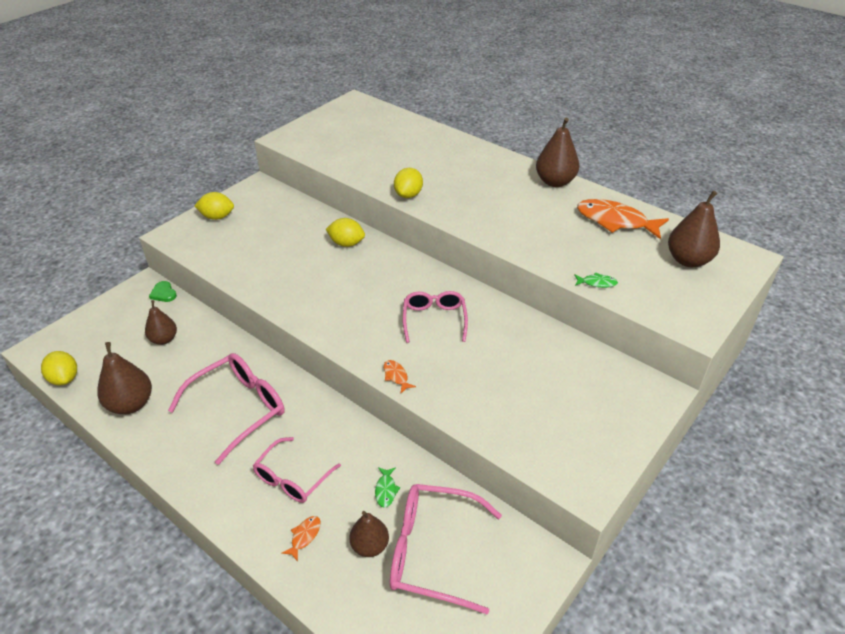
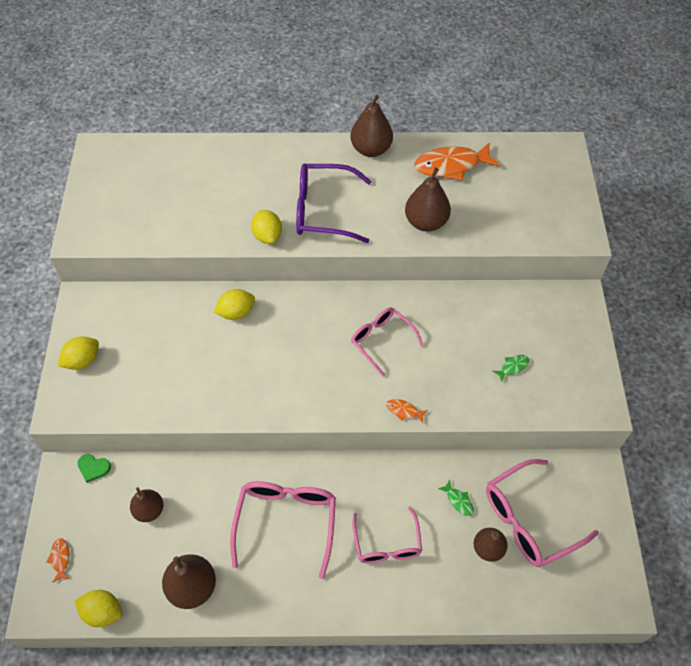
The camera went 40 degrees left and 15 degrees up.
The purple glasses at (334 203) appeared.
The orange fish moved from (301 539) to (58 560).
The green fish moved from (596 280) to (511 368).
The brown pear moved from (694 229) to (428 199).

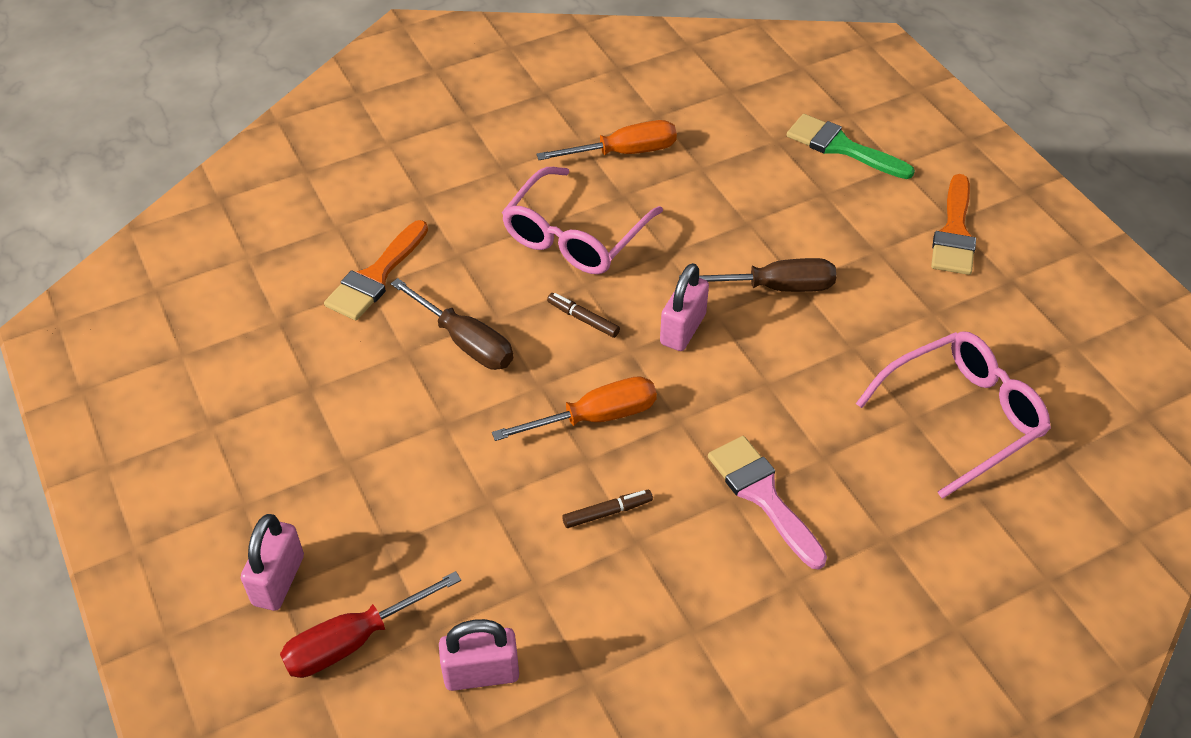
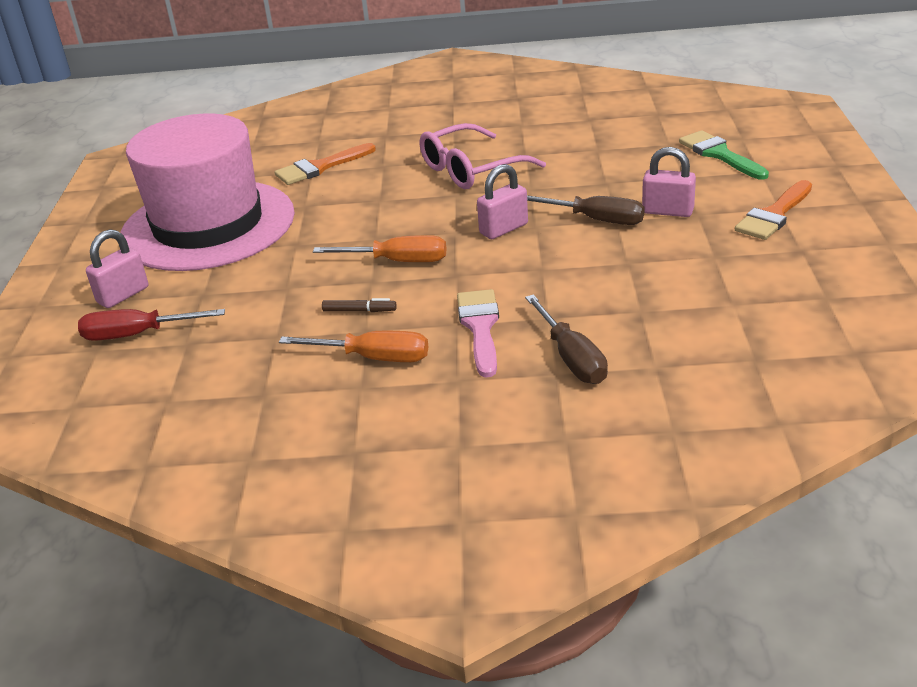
The camera went 30 degrees right and 15 degrees down.
The brown marker at (583 315) disappeared.
The pink glasses at (953 415) disappeared.
The pink hat at (207 192) appeared.
The brown screwdriver moved from (452 324) to (566 339).
The pink padlock moved from (479 655) to (669 182).
The orange screwdriver moved from (606 140) to (353 346).

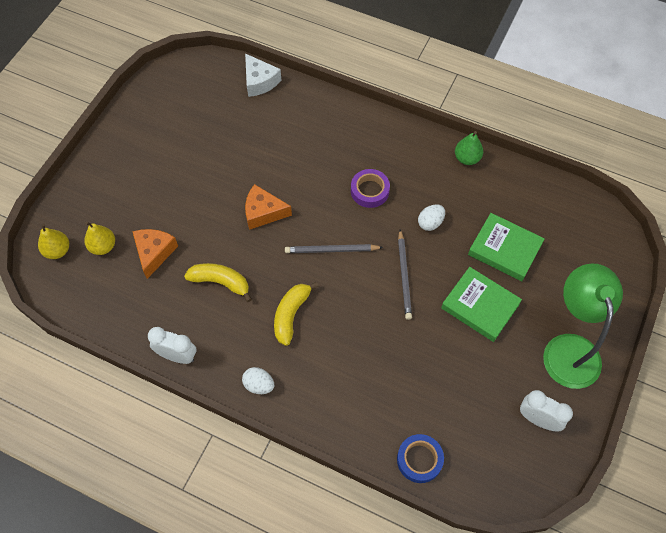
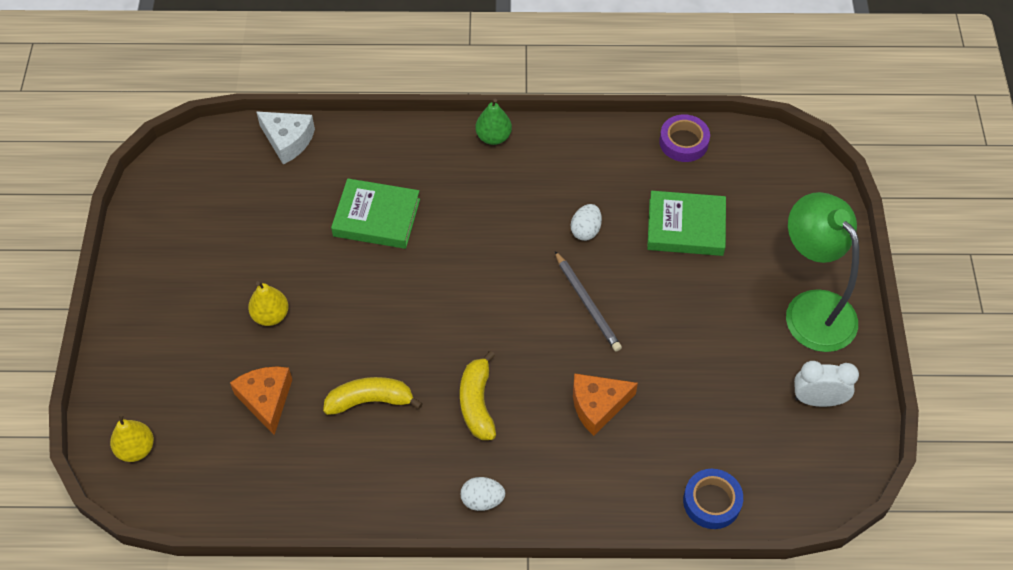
The camera went 25 degrees left and 5 degrees down.
The white clock at (172 345) disappeared.
The grey pencil at (334 248) disappeared.
The yellow pear moved from (99 238) to (268 303).
The orange cheese moved from (268 207) to (605 404).
The purple tape moved from (370 188) to (684 138).
The green book moved from (481 304) to (375 213).
The green pear moved from (469 148) to (493 122).

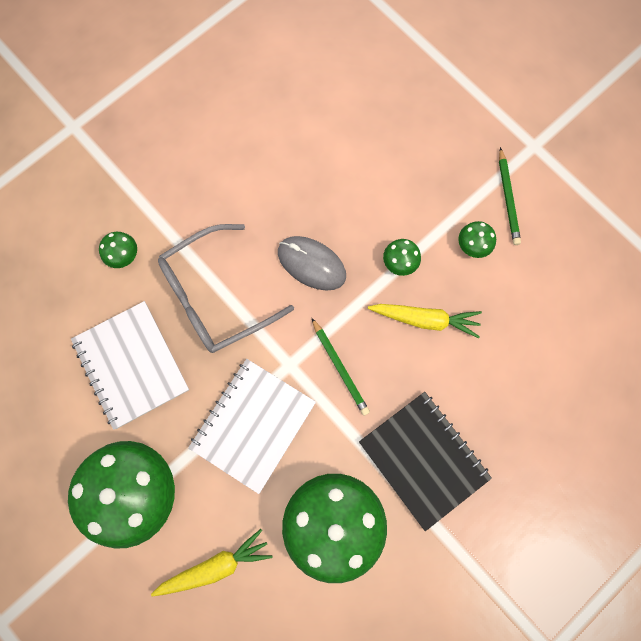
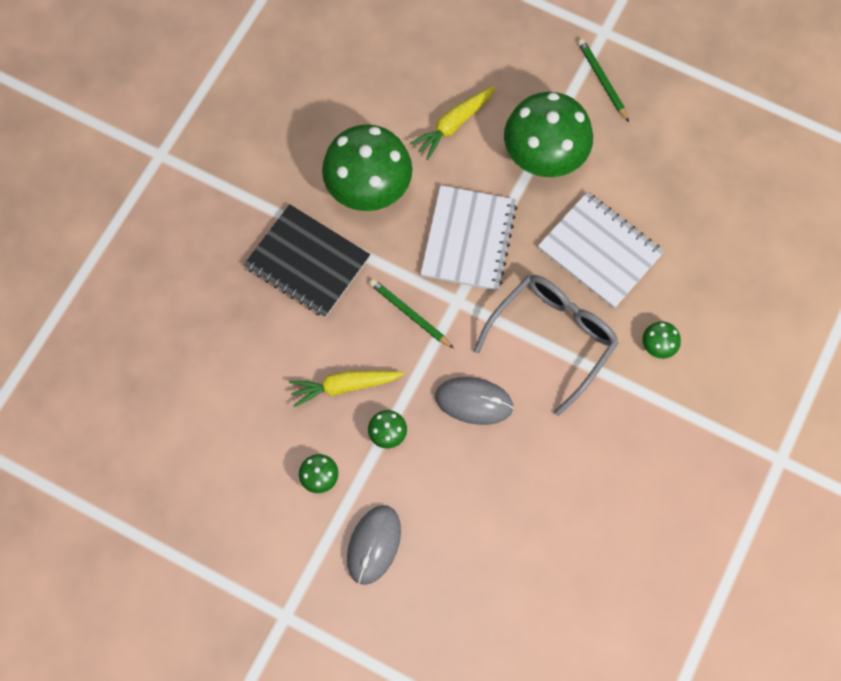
The camera went 160 degrees right and 5 degrees down.
The grey mouse at (374 545) appeared.
The green pencil moved from (510 196) to (603 80).

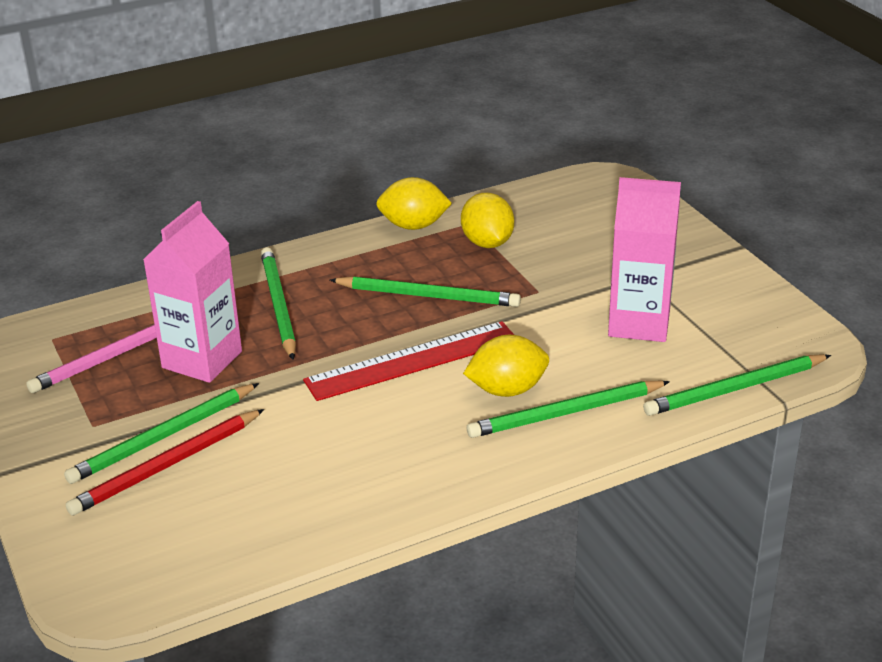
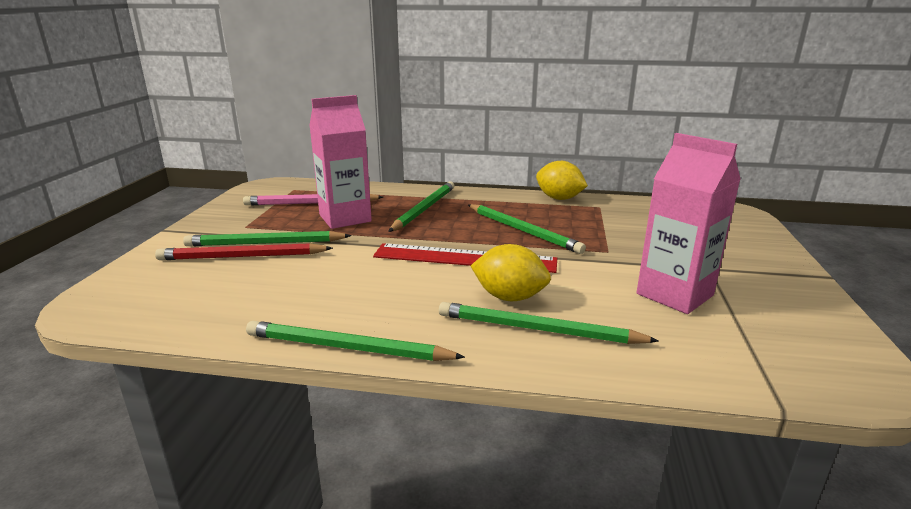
The camera went 35 degrees right and 10 degrees down.
The yellow lemon at (487 220) disappeared.
The green pencil moved from (737 385) to (355 341).

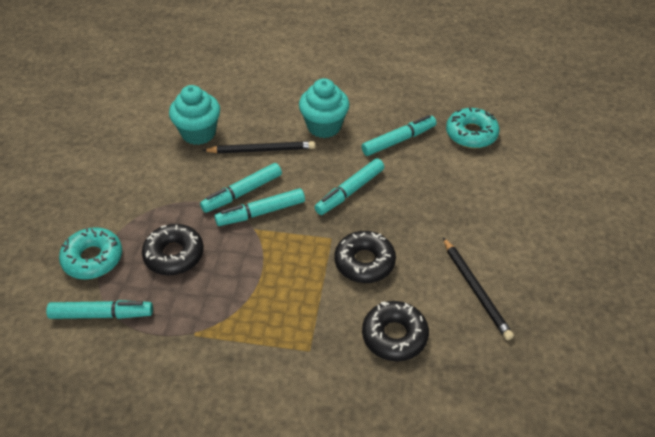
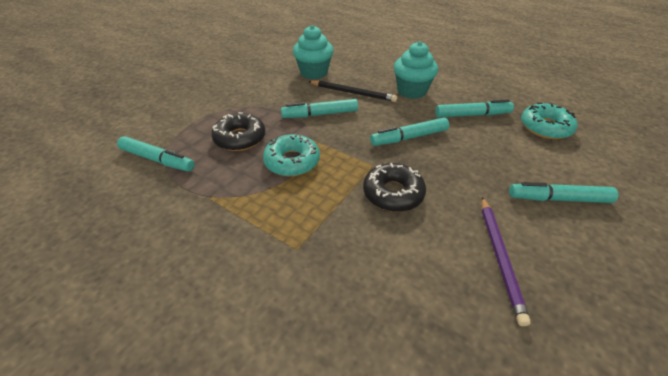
The camera went 25 degrees right and 5 degrees down.
The black donut at (395 331) disappeared.
The turquoise donut moved from (90 253) to (291 154).
The turquoise marker moved from (259 207) to (564 192).
The black pencil at (478 288) became the purple pencil at (506 261).

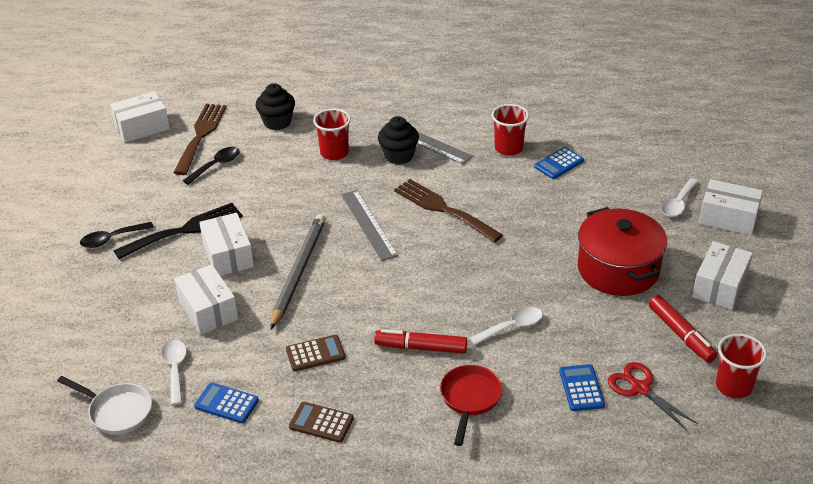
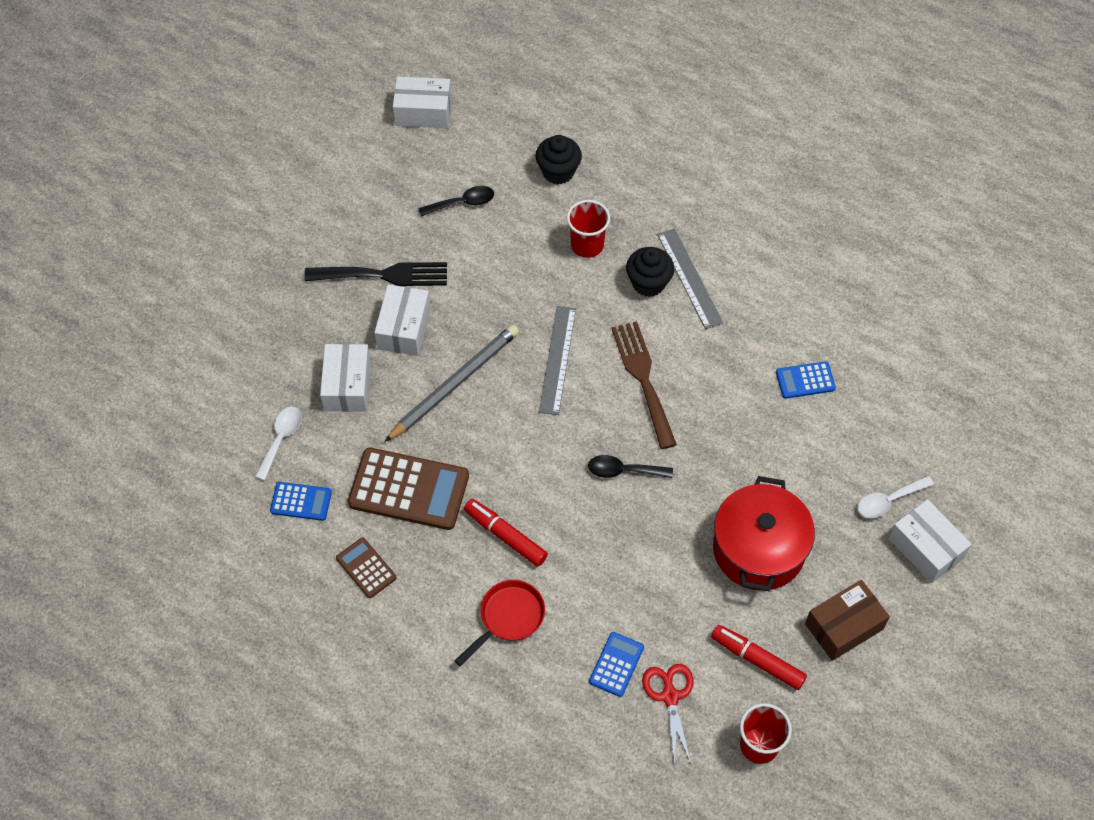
The camera went 30 degrees right and 20 degrees up.
The white pan at (104 405) disappeared.
The brown fork at (200 139) disappeared.
The white spoon at (506 326) disappeared.
The red cup at (510 130) disappeared.
The black spoon moved from (117 235) to (630 466).
The white box at (722 275) became the brown box at (847 620).
The blue calculator at (226 402) turned 135 degrees clockwise.
The red marker at (683 329) turned 120 degrees clockwise.
The brown calculator at (315 353) changed to 1.95 times the size.

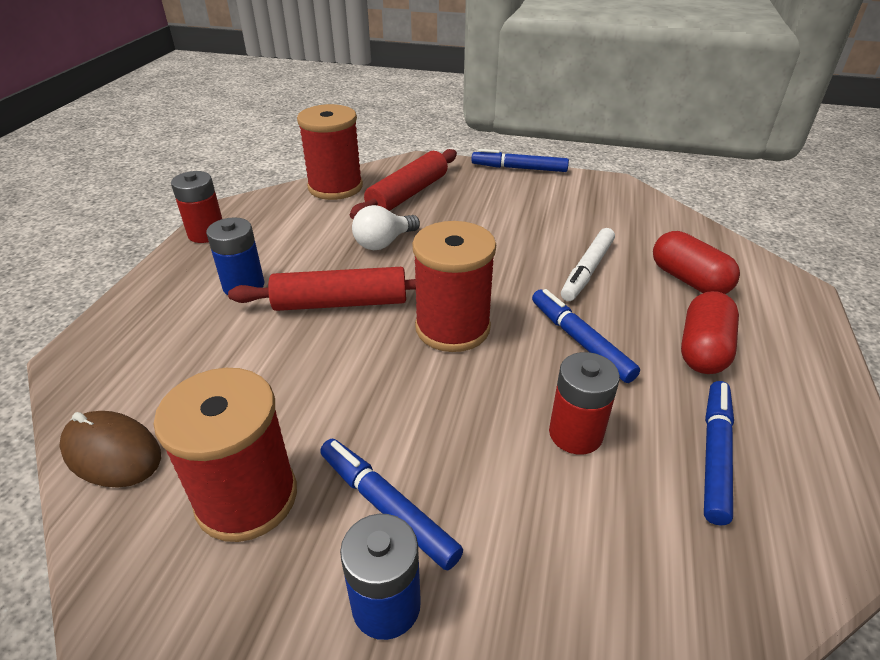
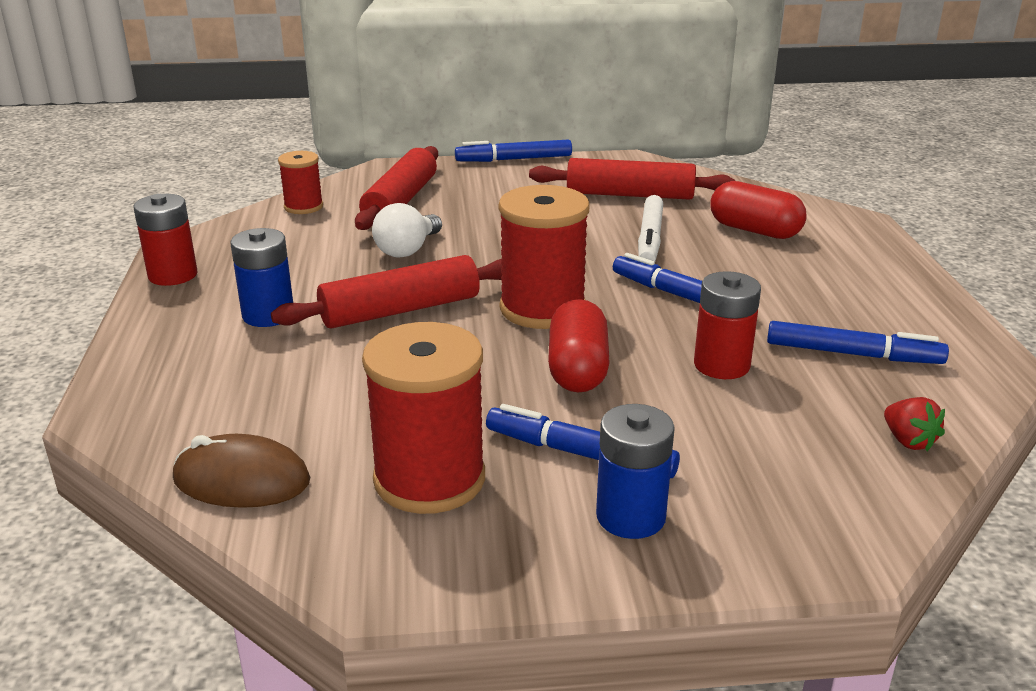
The camera went 20 degrees left and 10 degrees down.
The red rolling pin at (632 179) appeared.
The red strawberry at (914 424) appeared.
The red capsule moved from (710 332) to (579 346).
The blue marker at (719 453) turned 105 degrees clockwise.
The red spool at (330 152) changed to 0.55 times the size.

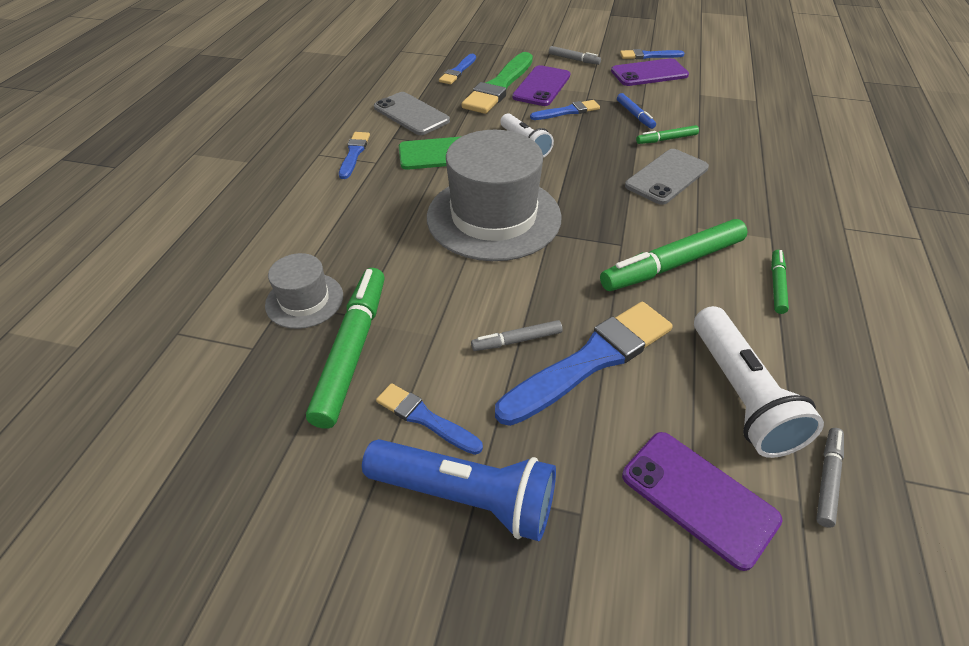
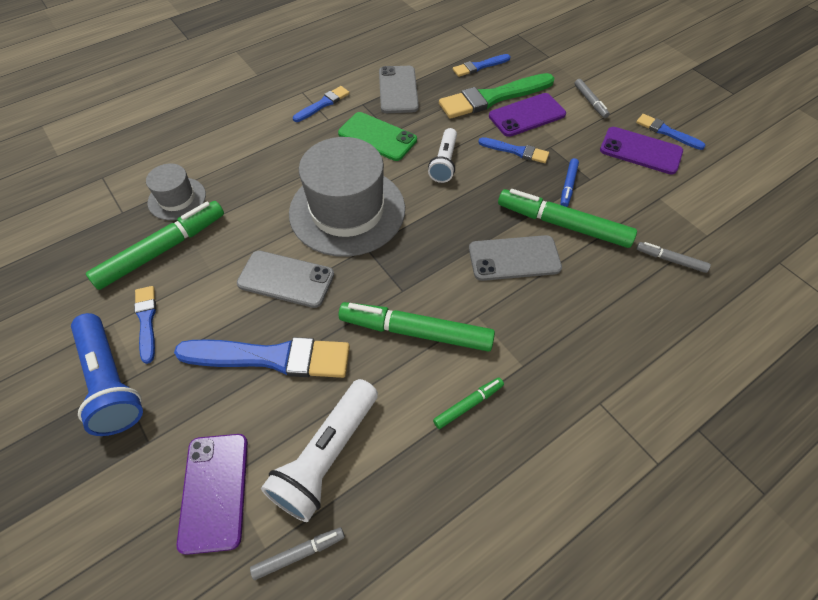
The camera went 40 degrees right and 10 degrees up.
The grey phone at (285 279) appeared.
The grey marker moved from (517 335) to (673 257).
The green marker at (667 134) changed to 2.04 times the size.

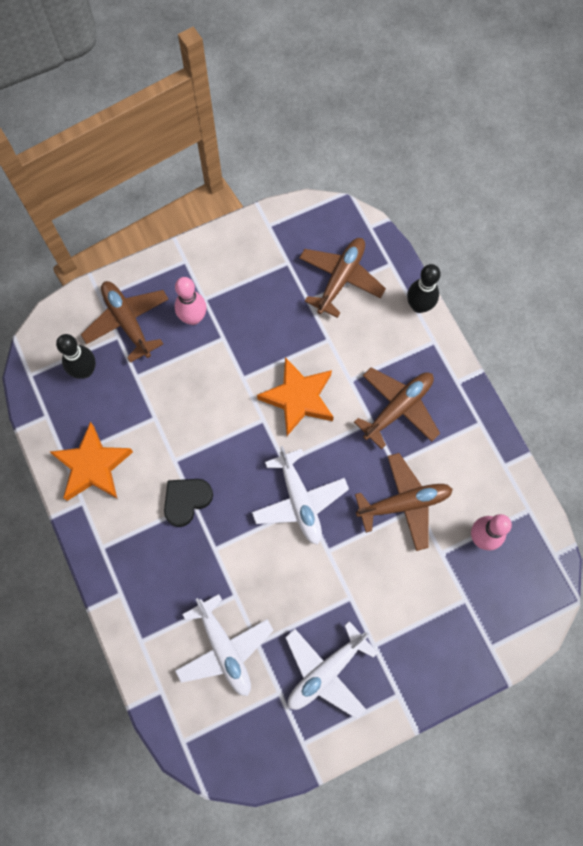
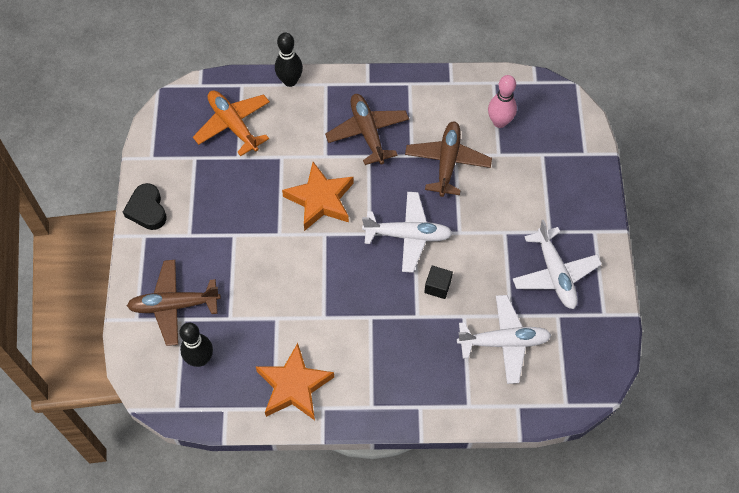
The camera went 65 degrees left and 10 degrees down.
The pink bowling pin at (190 301) disappeared.
The black cube at (438 282) appeared.
The black heart moved from (188 503) to (145 206).
The brown plane at (342 278) became the orange plane at (231 123).

